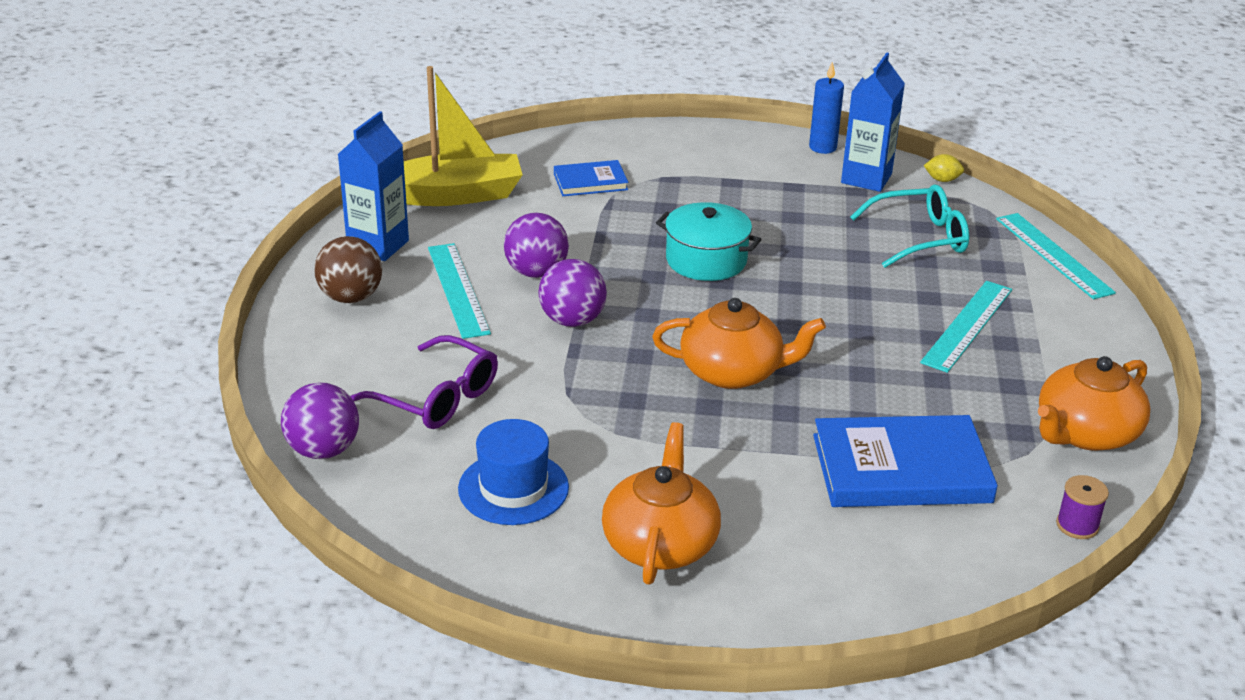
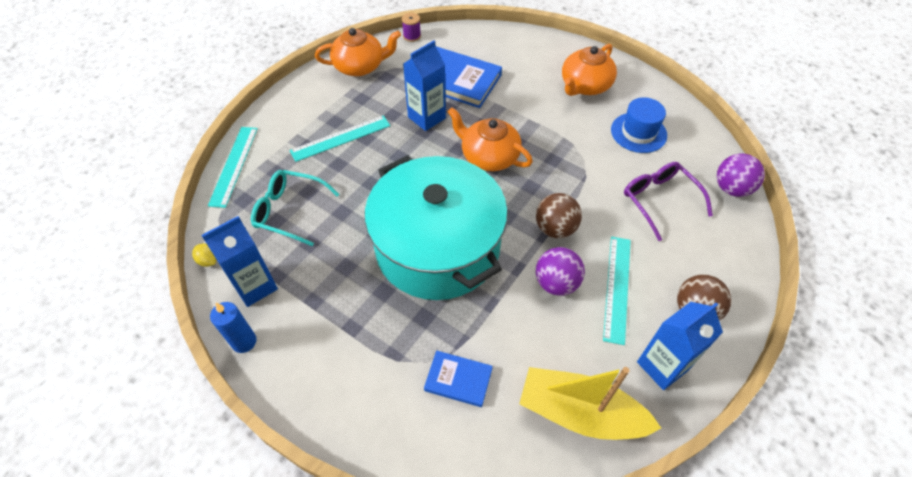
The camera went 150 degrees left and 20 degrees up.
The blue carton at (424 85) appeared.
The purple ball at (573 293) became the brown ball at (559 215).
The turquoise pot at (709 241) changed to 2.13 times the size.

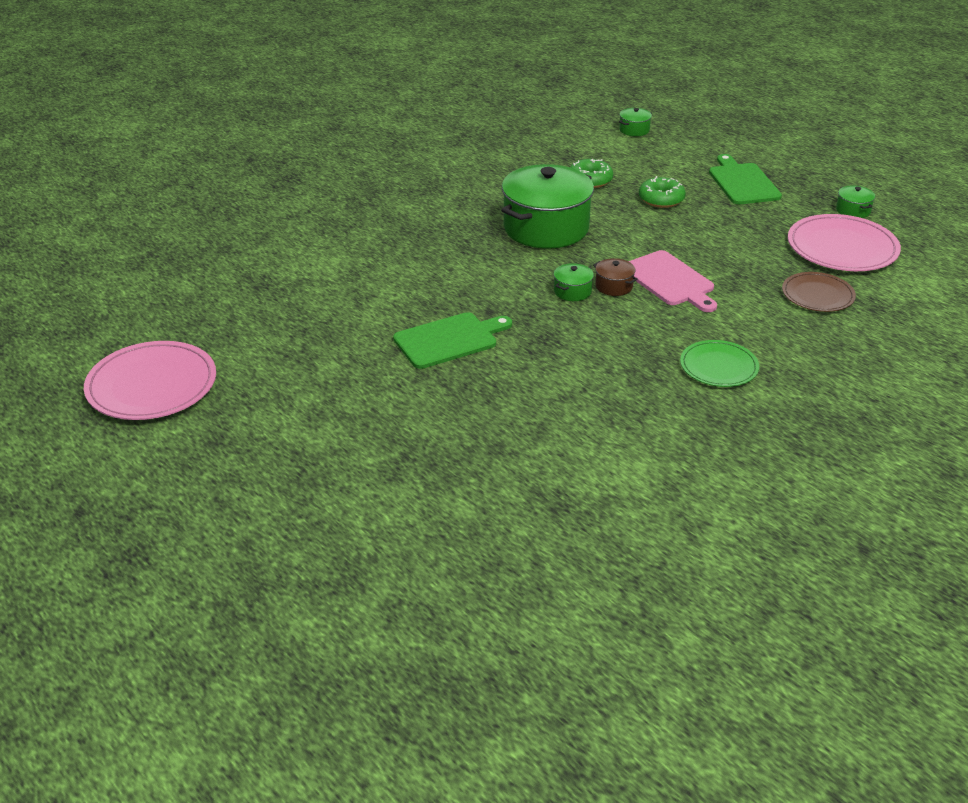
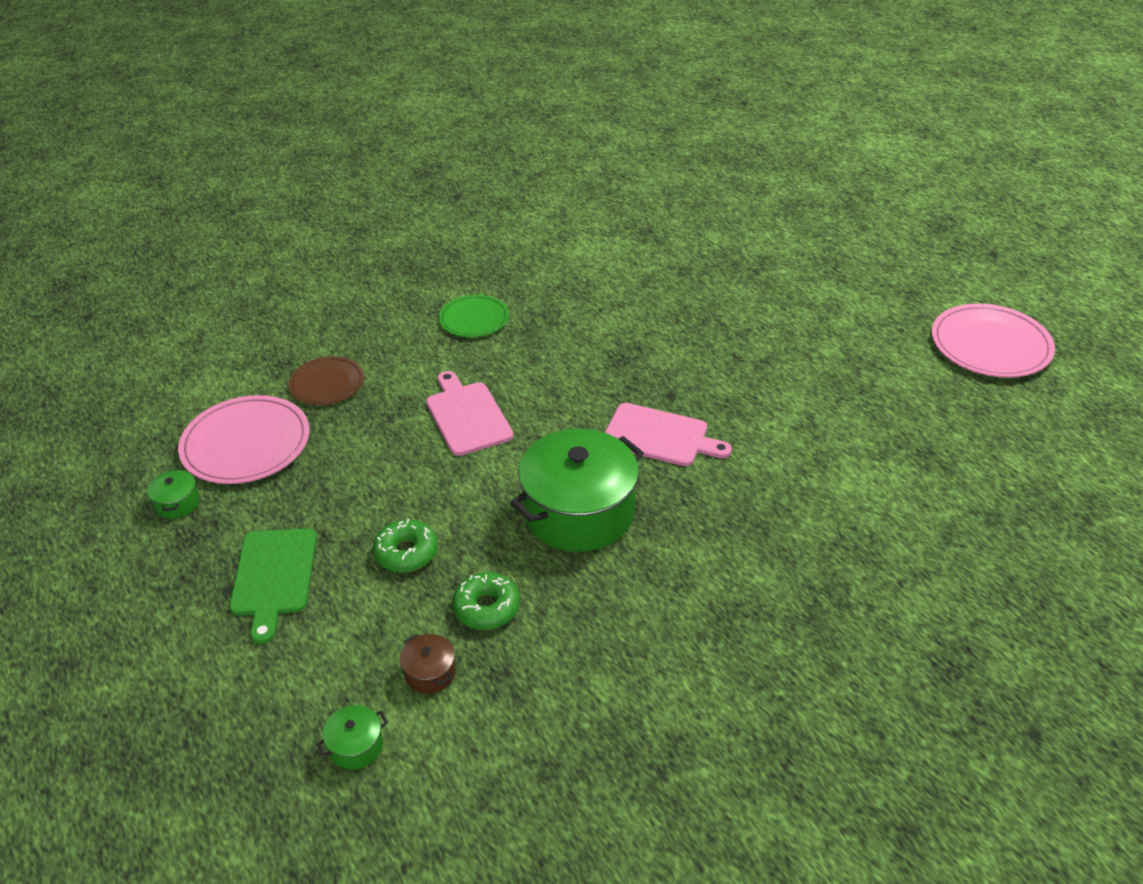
The camera went 170 degrees left and 5 degrees up.
The green cutting board at (452 340) disappeared.
The green pot at (574 282) disappeared.
The pink cutting board at (668 434) appeared.
The brown pot moved from (615 277) to (428 664).

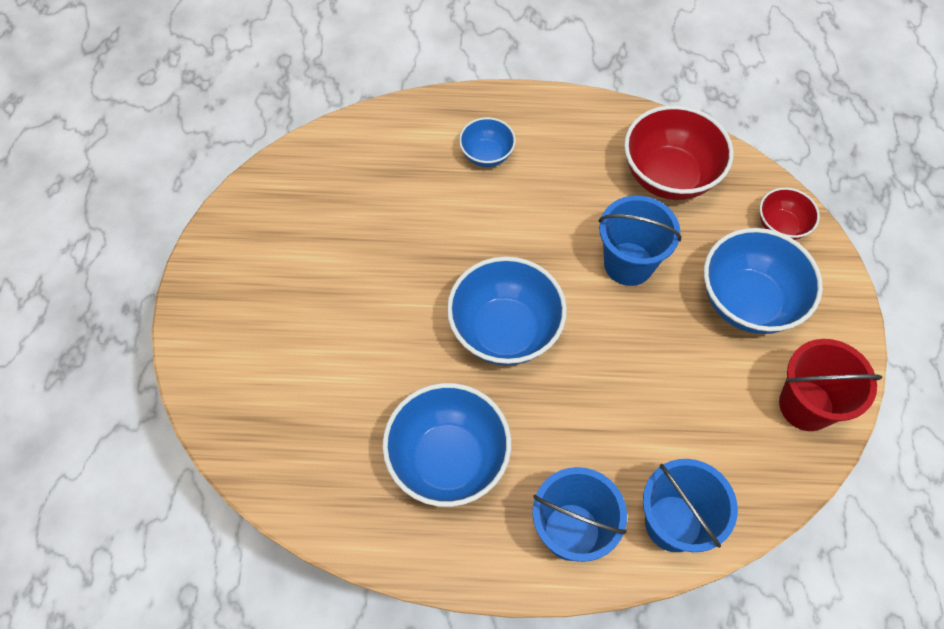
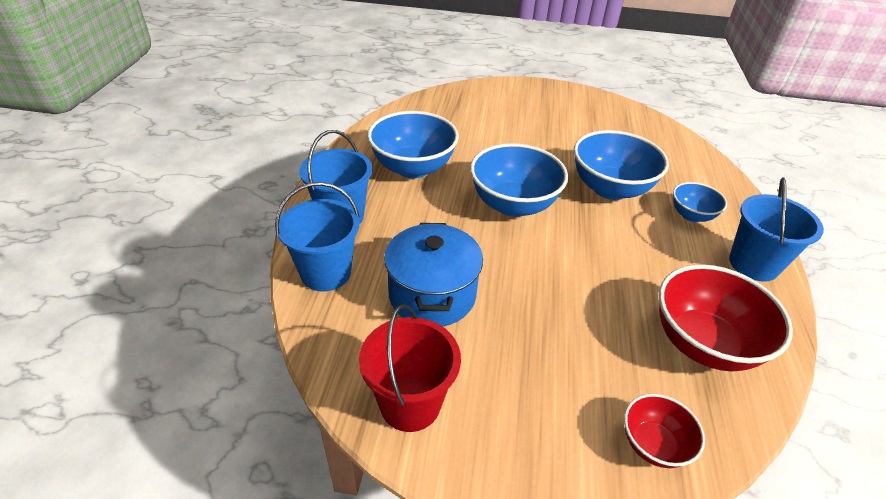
The camera went 95 degrees right and 20 degrees down.
The blue pot at (433 274) appeared.
The blue bucket moved from (640 241) to (776 229).
The blue bowl moved from (763 281) to (621 165).

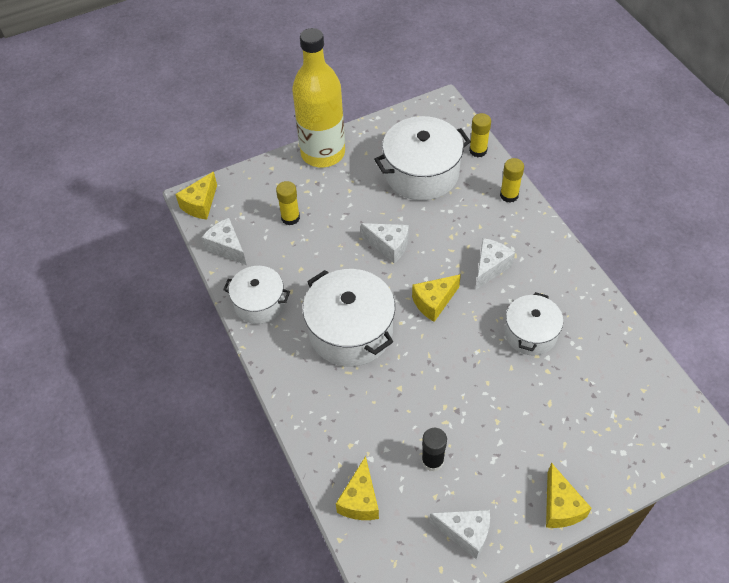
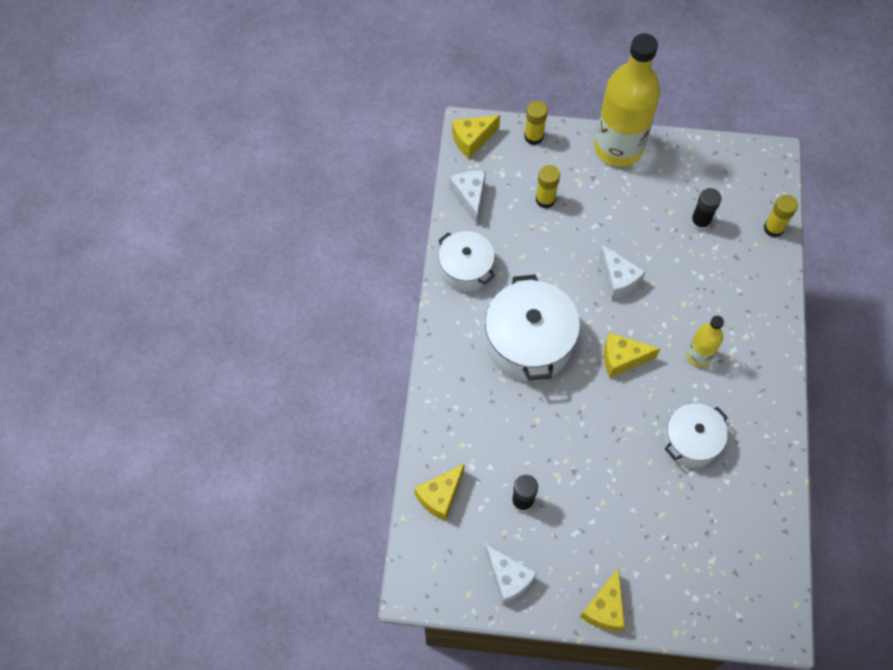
The camera went 30 degrees right and 10 degrees up.
The yellow glue stick moved from (512 180) to (536 123).
The white pot at (422 158) was replaced by the black glue stick at (706 209).
The white cheese at (495 264) was replaced by the yellow bottle at (705 341).

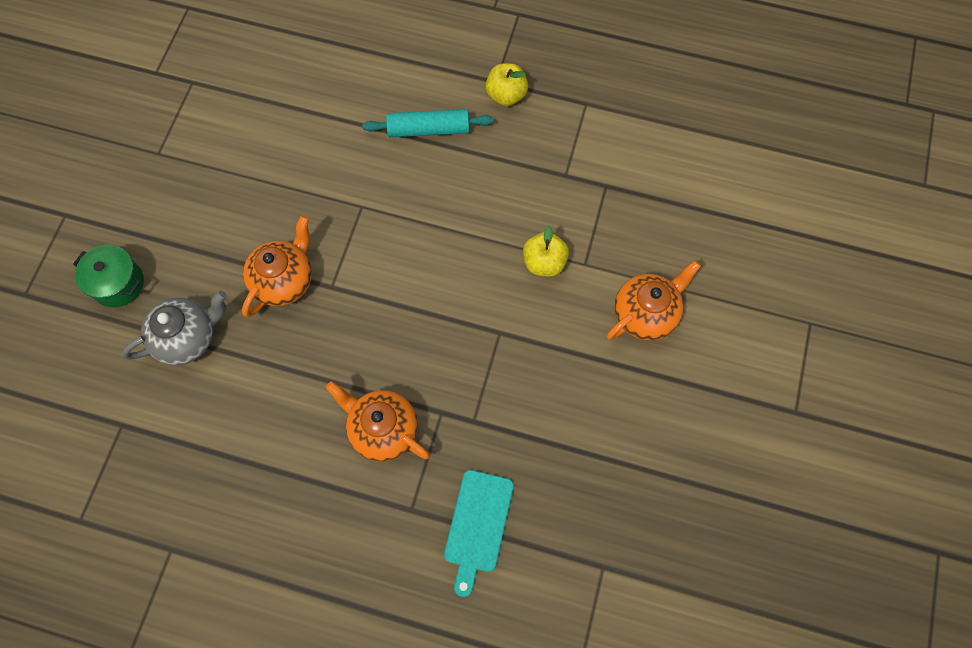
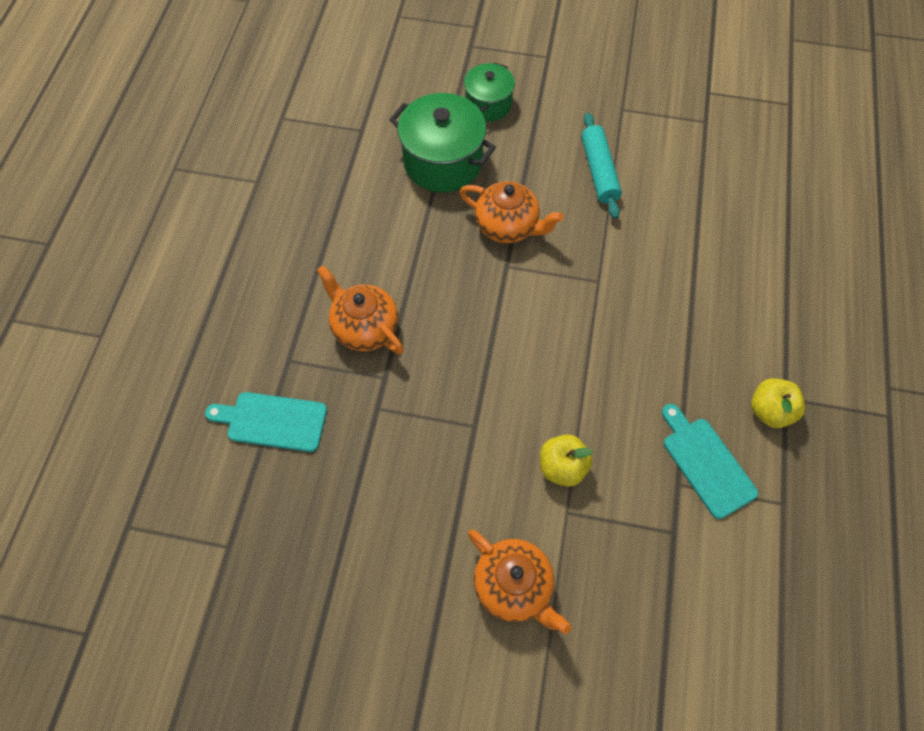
The camera went 85 degrees right and 5 degrees down.
The turquoise cutting board at (710 461) appeared.
The turquoise rolling pin moved from (427 123) to (601 166).
The grey teapot at (174 328) was replaced by the green pot at (442 142).
The orange teapot at (378 421) turned 75 degrees counterclockwise.

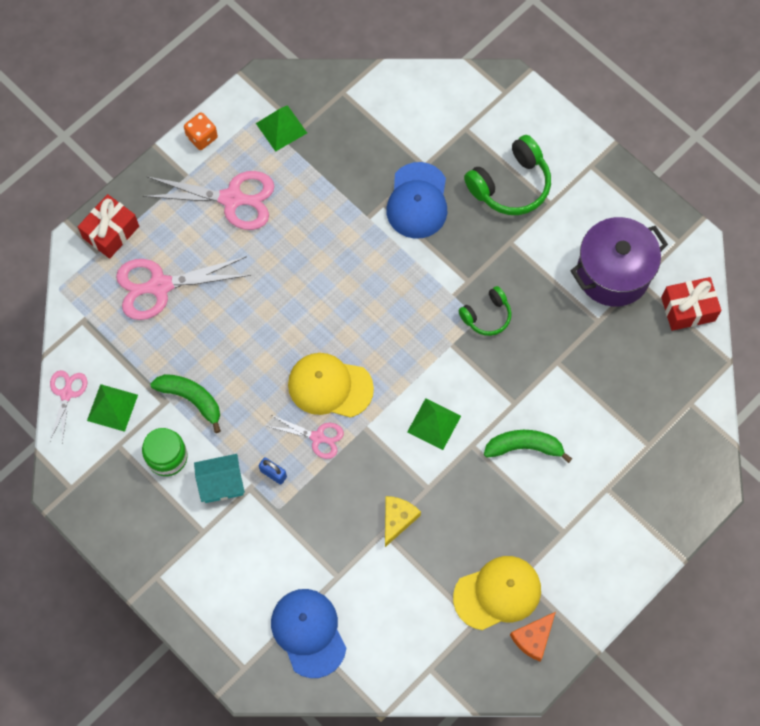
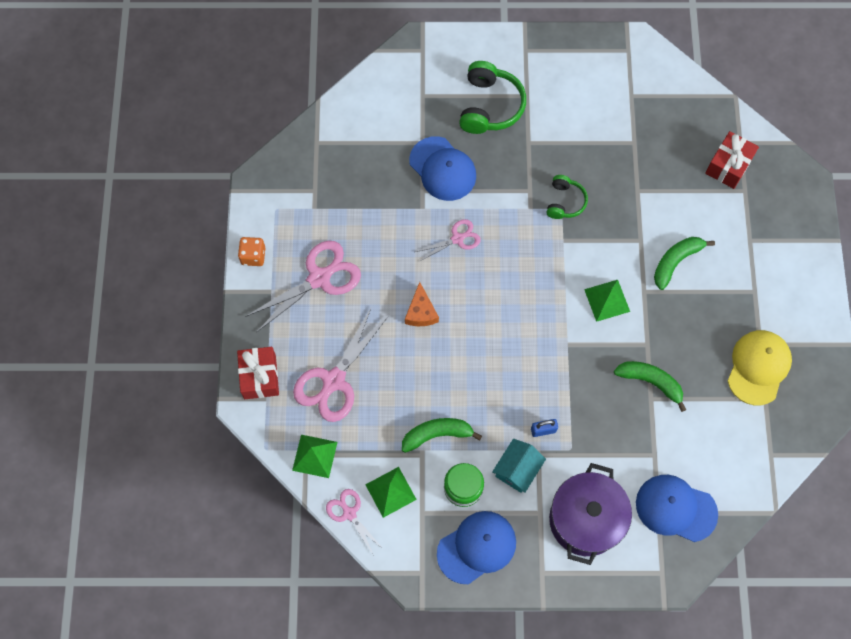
The camera went 45 degrees left and 0 degrees up.
The yellow cap at (331 385) disappeared.
The blue cap at (476 547) appeared.
The green pyramid moved from (281 128) to (314 456).
The pink scissors moved from (305 437) to (448 240).
The orange cheese moved from (533 636) to (422 304).
The purple pot moved from (619 262) to (590 514).
The red gift moved from (691 304) to (732 160).
The yellow cheese at (403 521) was replaced by the green banana at (650 386).

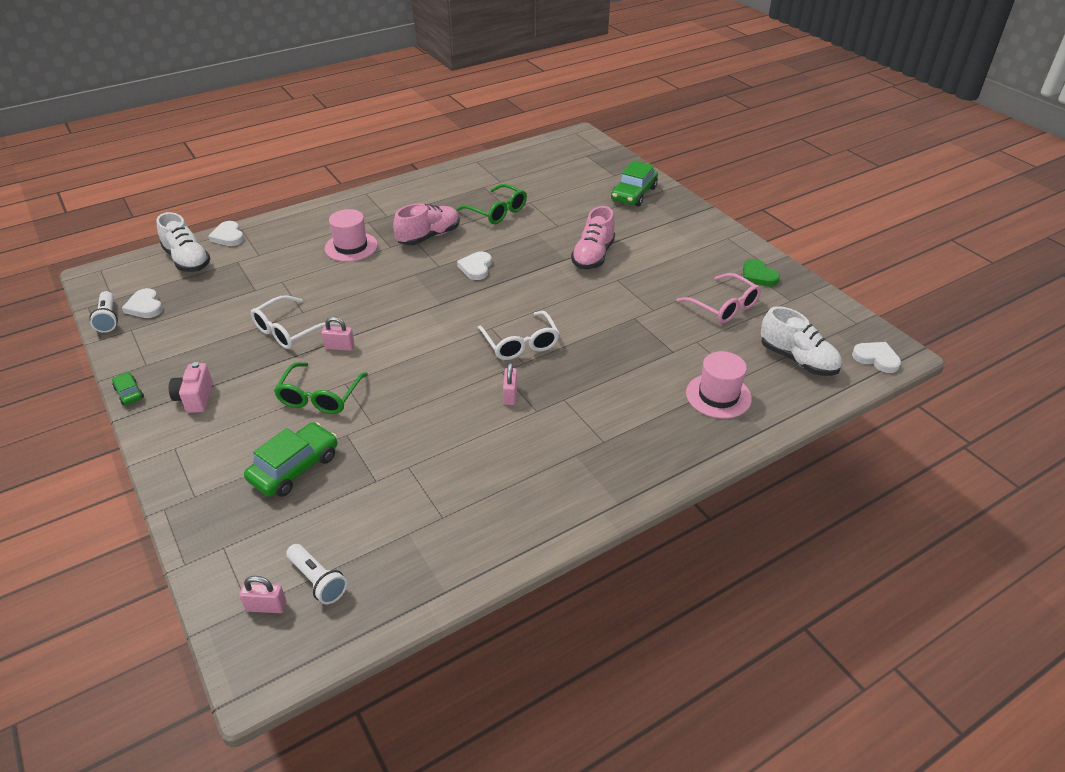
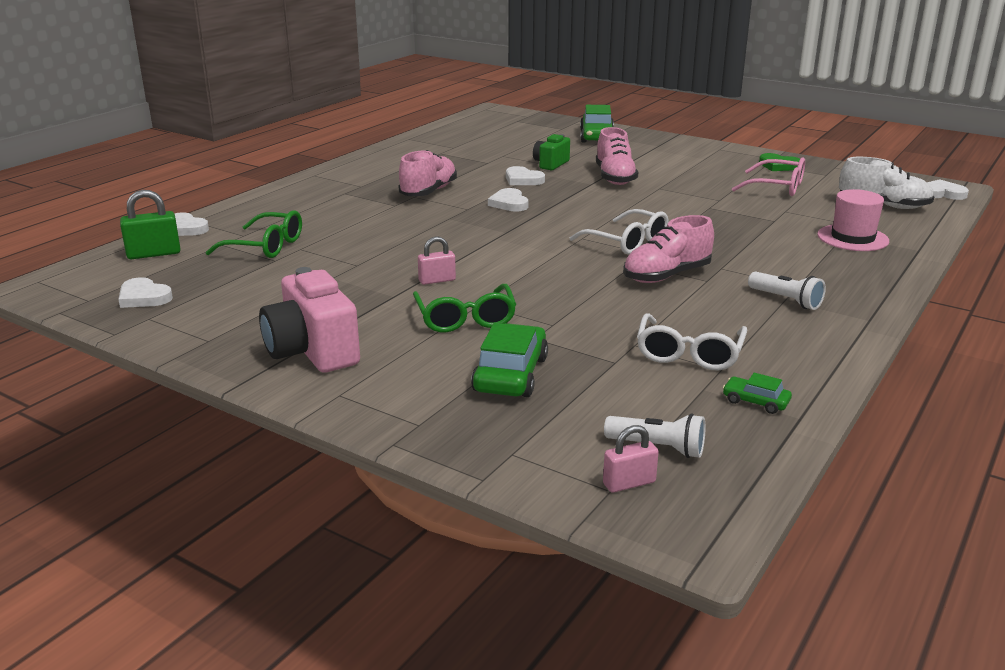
The camera went 25 degrees left and 15 degrees down.
The pink hat at (351 235) disappeared.
The white heart at (525 175) appeared.
The green camera at (551 152) appeared.
The white flashlight moved from (104 312) to (787 291).
The green car moved from (128 388) to (757 393).
The white glasses moved from (295 322) to (692 341).
The green glasses moved from (491 204) to (254 234).
The white shoe at (183 242) was replaced by the green padlock at (150 224).
The pink padlock at (510 383) was replaced by the pink shoe at (668 249).
The pink camera at (191 387) changed to 1.72 times the size.

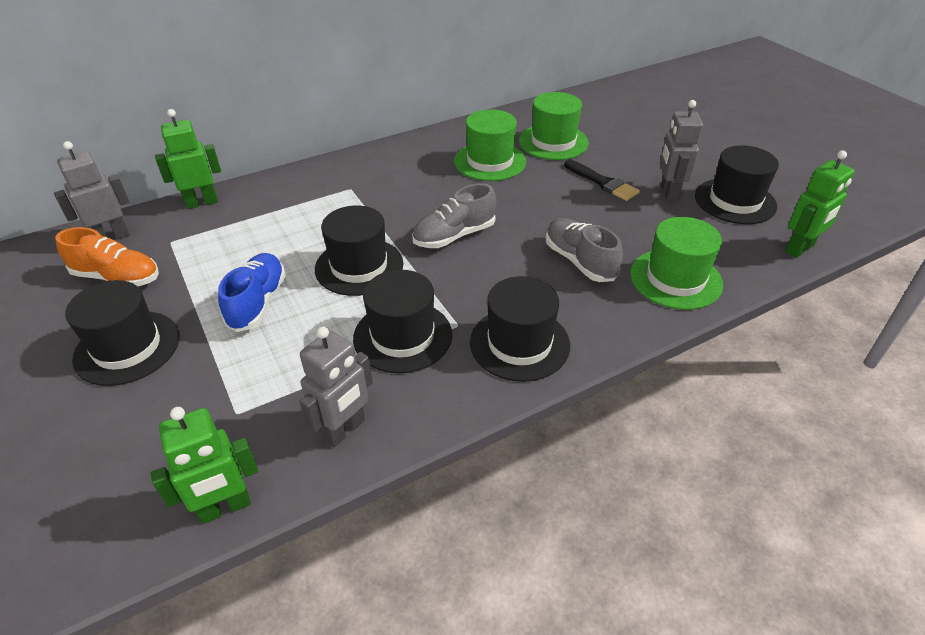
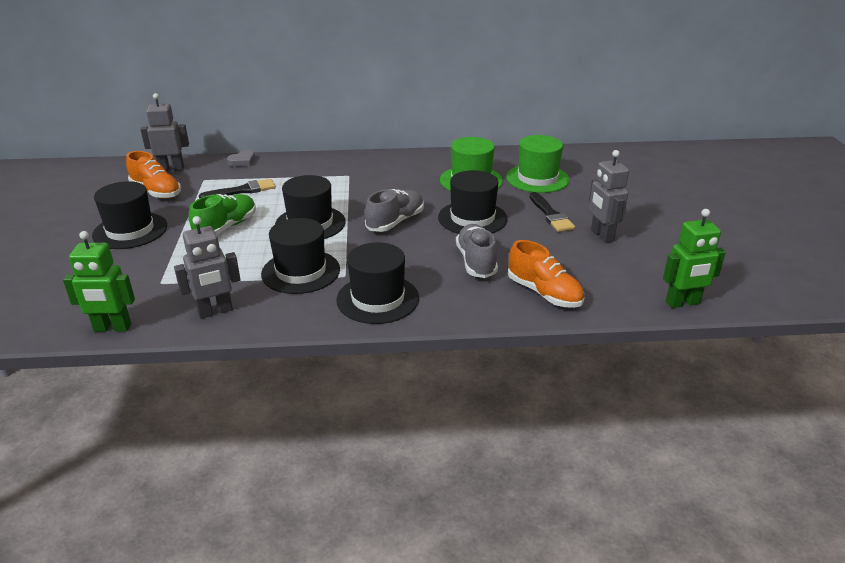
The camera went 25 degrees right and 10 degrees down.
The black brush at (237 188) appeared.
The black hat moved from (737 184) to (472 202).
The green robot at (188 159) was replaced by the grey heart at (241 158).
The green hat at (676 263) was replaced by the orange shoe at (546 274).
The blue shoe at (252 292) became the green shoe at (222 214).
The grey shoe at (454 215) turned 135 degrees clockwise.
The grey robot at (681 151) turned 45 degrees counterclockwise.

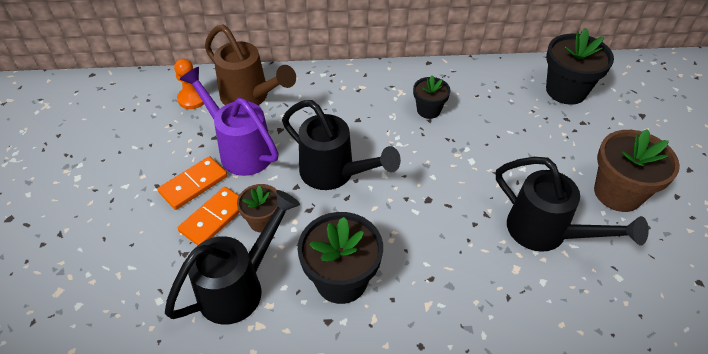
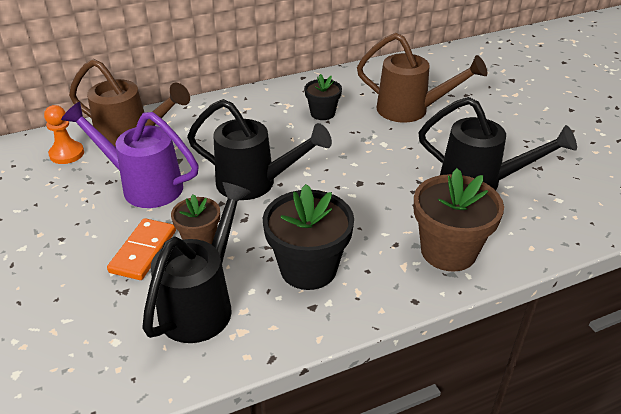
The camera went 20 degrees left and 10 degrees down.
The orange domino at (192 183) disappeared.
The black flower pot at (580 66) disappeared.
The brown watering can at (422 78) appeared.
The brown flower pot moved from (637 170) to (459 220).

